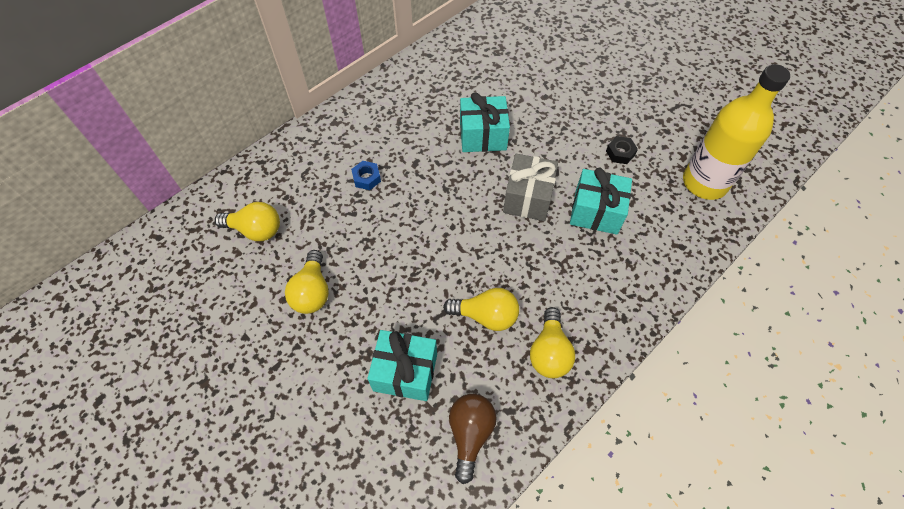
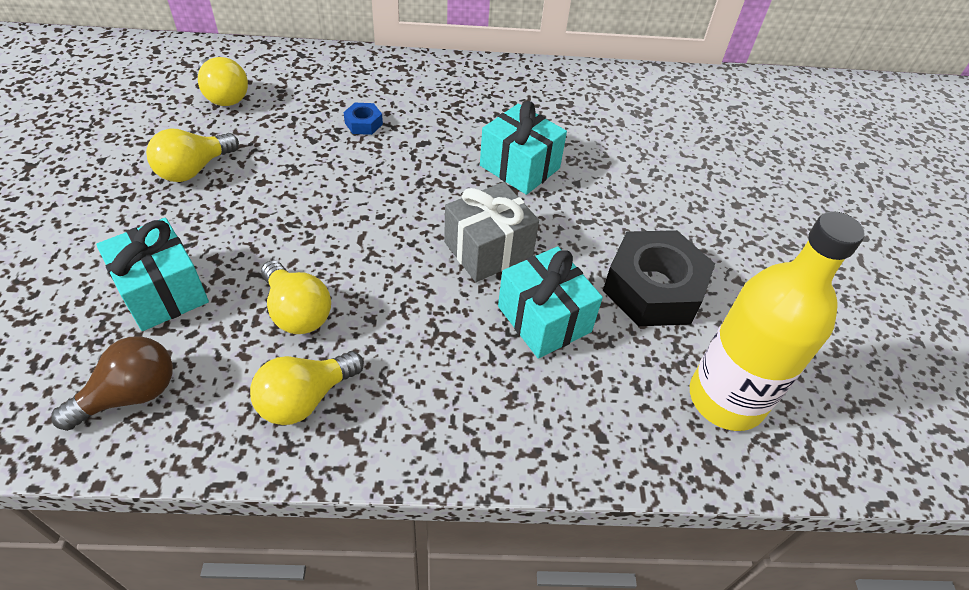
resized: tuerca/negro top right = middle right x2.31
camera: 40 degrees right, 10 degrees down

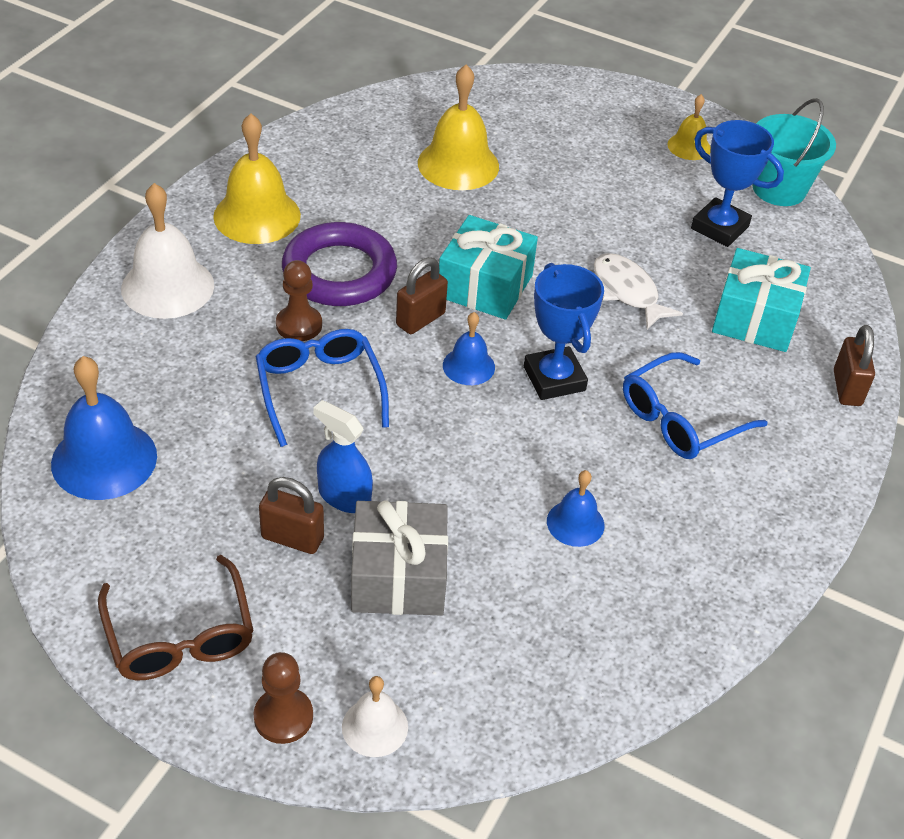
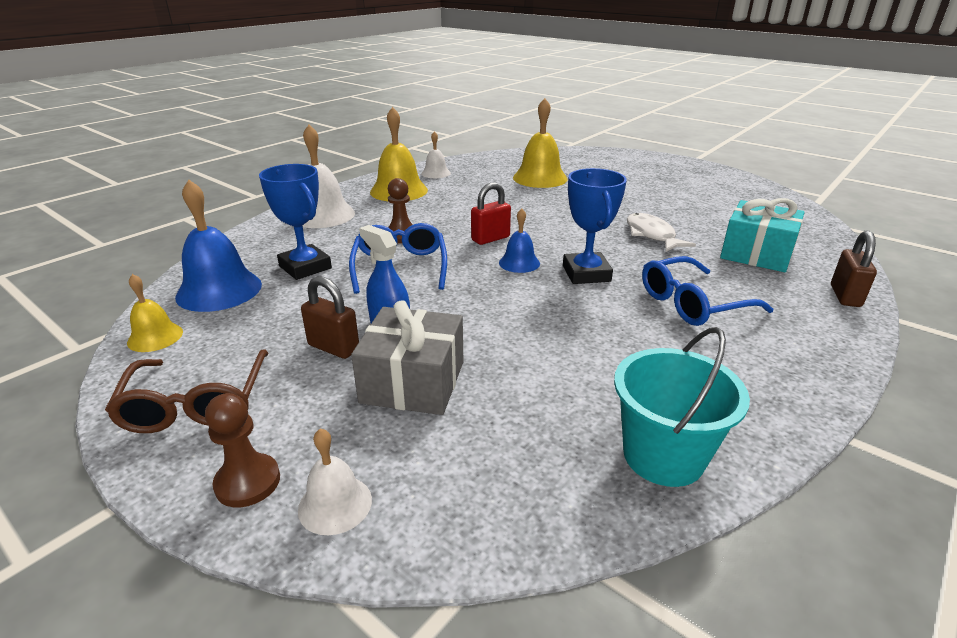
removed: anillo/morado top centre; regalo/turquesa (1st from left) top centre; campana/azul (3rd from left) centre
added: campana/blanco (3rd from left) top centre
moved: campana/amarillo (3rd from left in the first image) top right to campana/amarillo (1st from left) middle left; trofeo/azul (2nd from left in the first image) top right to trofeo/azul (1st from left) middle left; balde/turquesa top right to middle right
recoloured: candado/marrón (2nd from left) centre to candado/rojo centre
camera: 15 degrees right, 15 degrees down

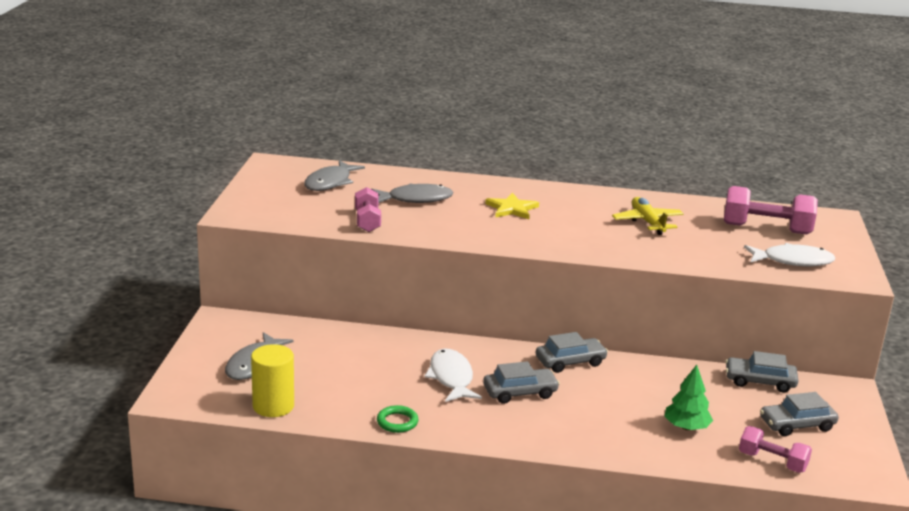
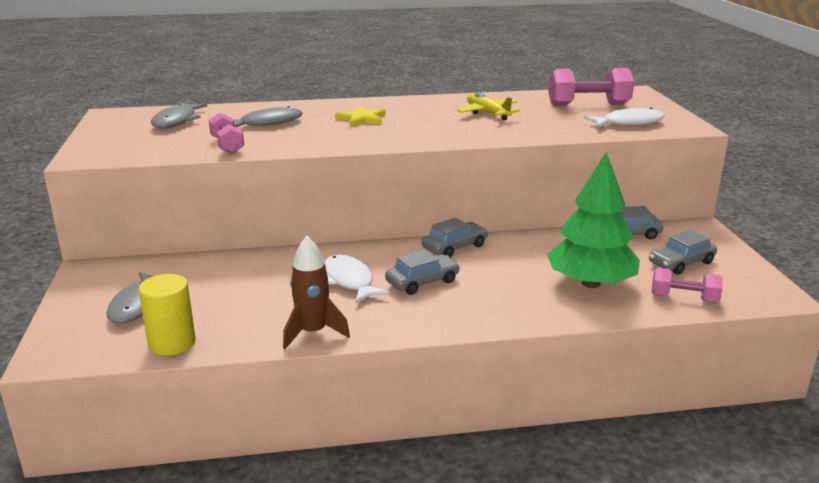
replaced: anillo/verde bottom centre to cohete/marrón centre
resized: árbol/verde bottom right = middle right x1.93
camera: 15 degrees left, 0 degrees up

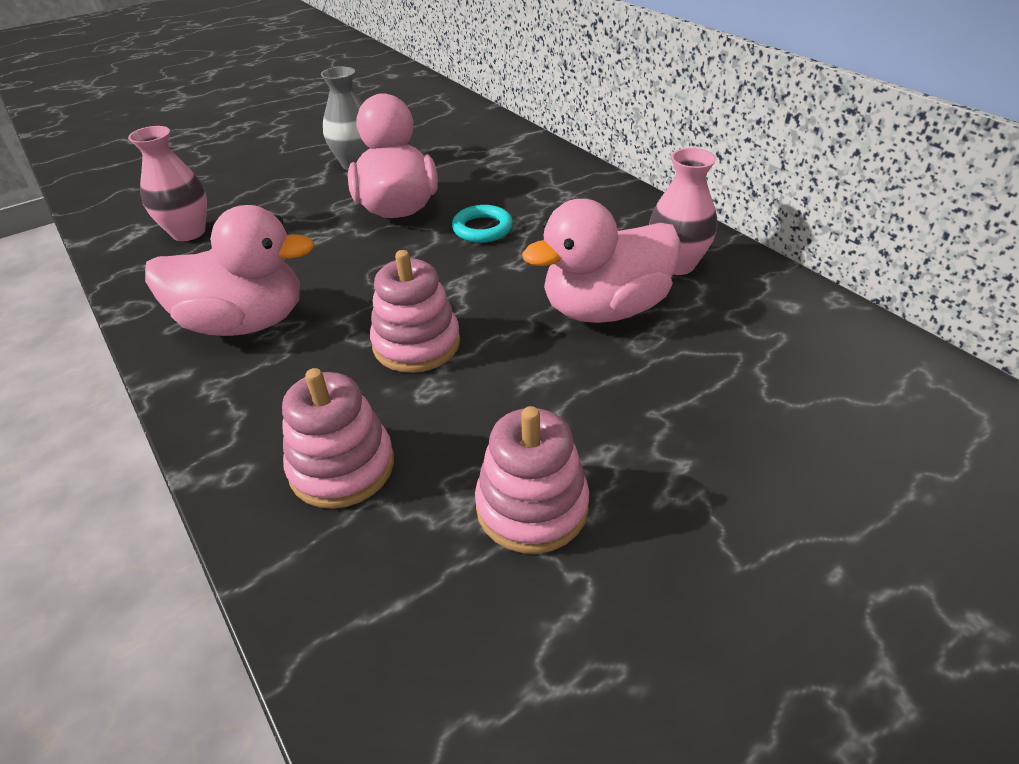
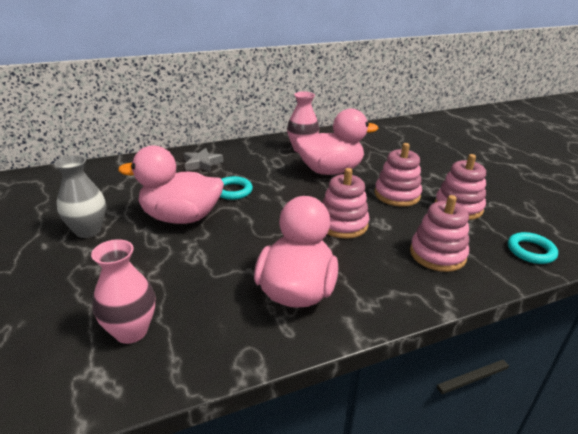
added: estrella/gris centre; juguete apilable/rosa (2nd from left) middle right; anillo/turquesa (2nd from left) middle right
turned: pato/rosa (3rd from left) centre = top centre 90 degrees counterclockwise
camera: 80 degrees left, 10 degrees down

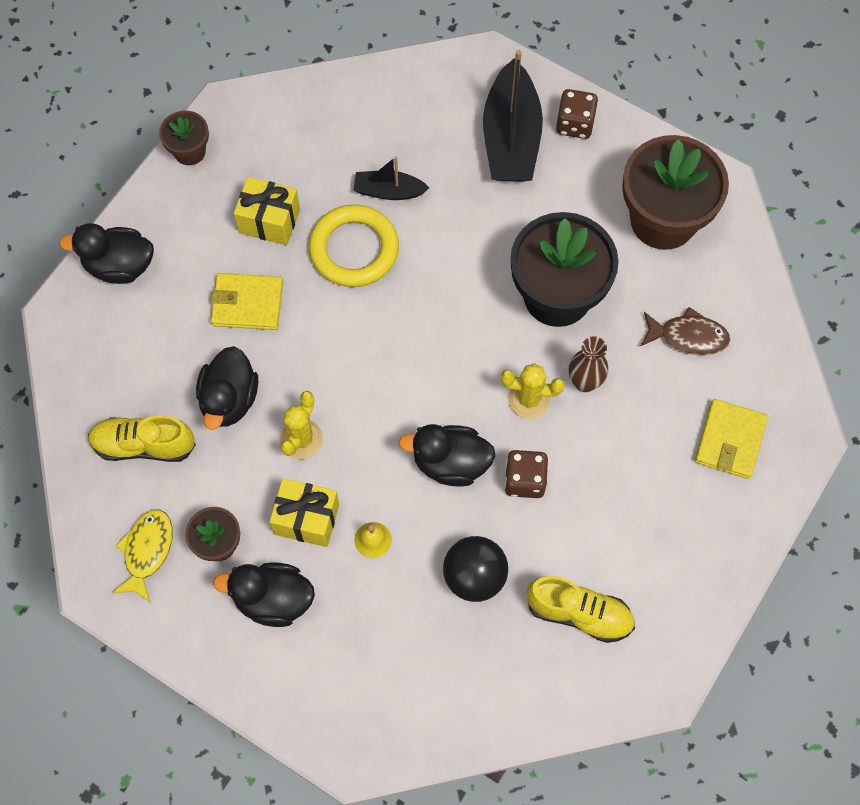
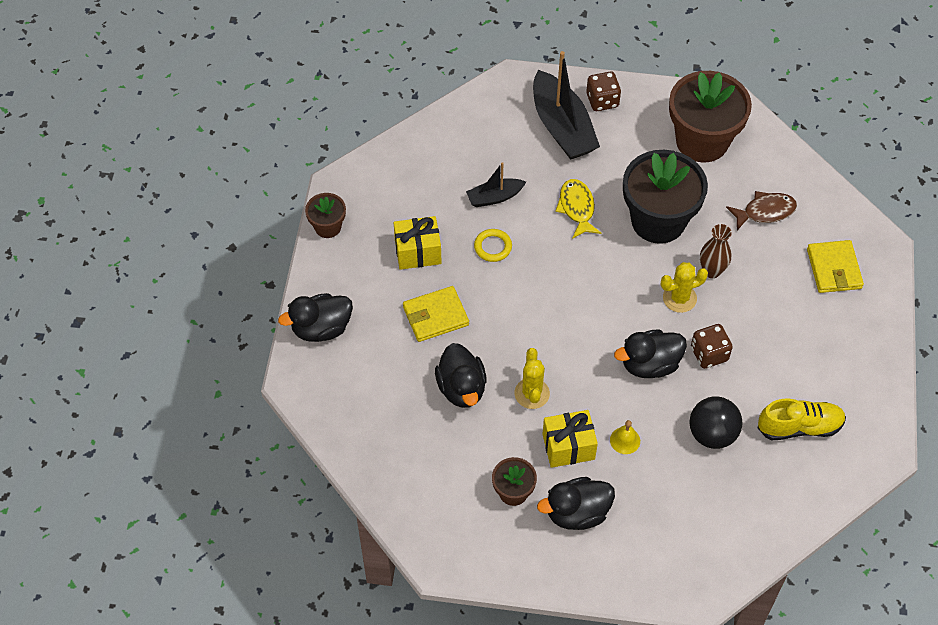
removed: zapato/amarillo (1st from left) middle left
moved: pez/amarillo bottom left to centre
resized: anillo/amarillo top centre = centre x0.52
camera: 25 degrees left, 10 degrees down

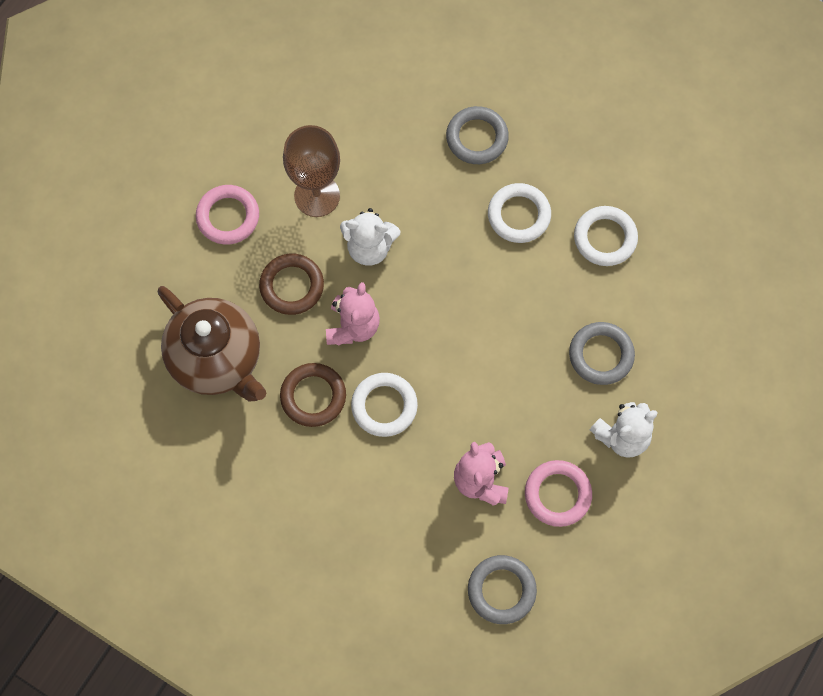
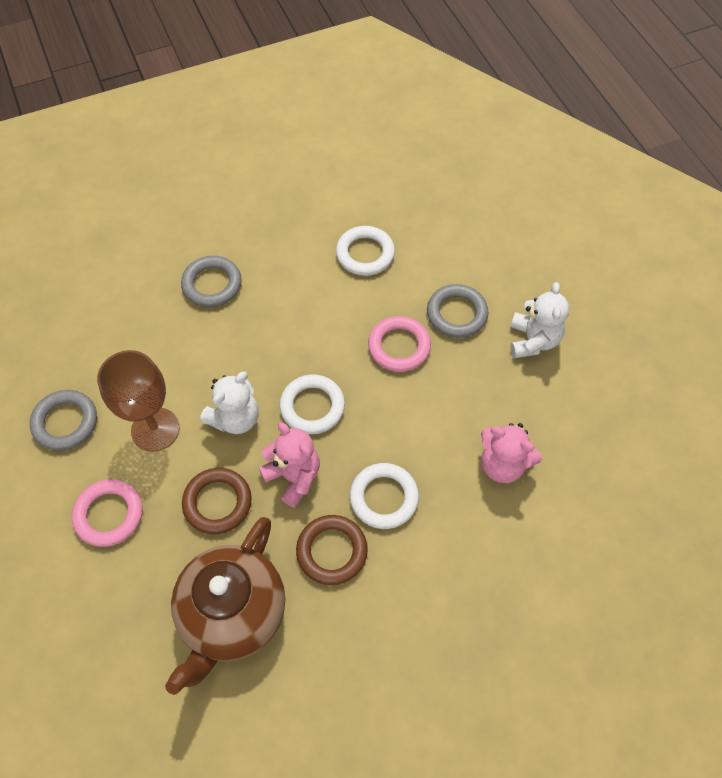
moved: anillo/gris (2nd from left in the first image) bottom centre to anillo/gris (1st from left) middle left; anillo/blanco (2nd from left in the first image) top centre to anillo/blanco (1st from left) centre; anillo/rosa (2nd from left) bottom right to centre
turned: tetera/marrón middle left = bottom left 120 degrees clockwise
camera: 55 degrees left, 10 degrees down

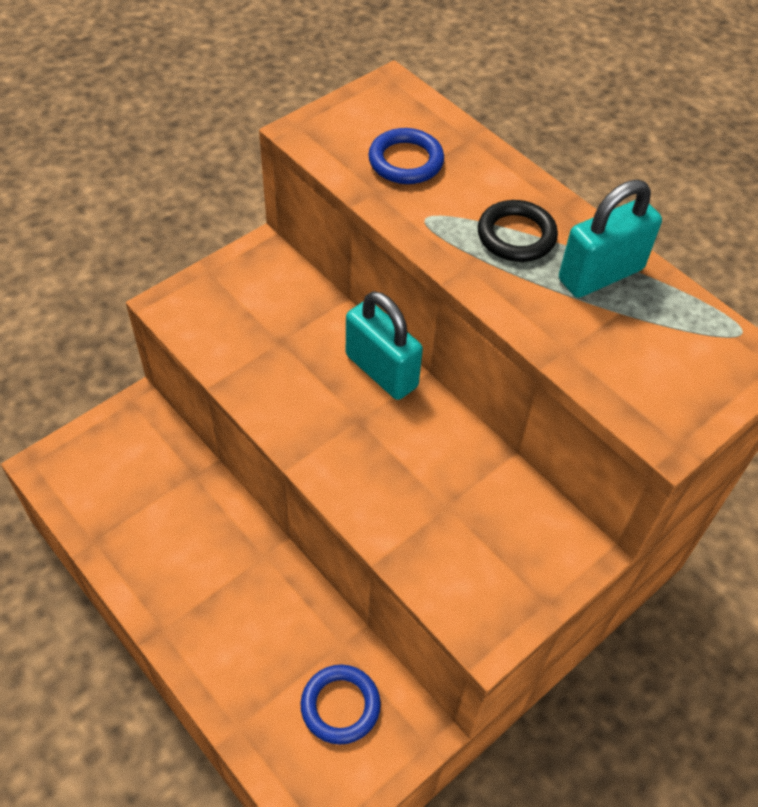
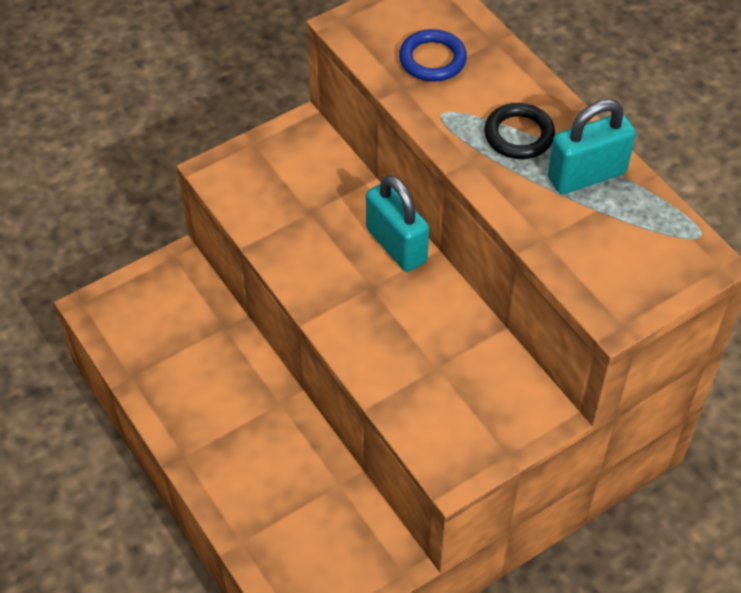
removed: anillo/azul (1st from left) bottom centre
camera: 10 degrees right, 0 degrees up

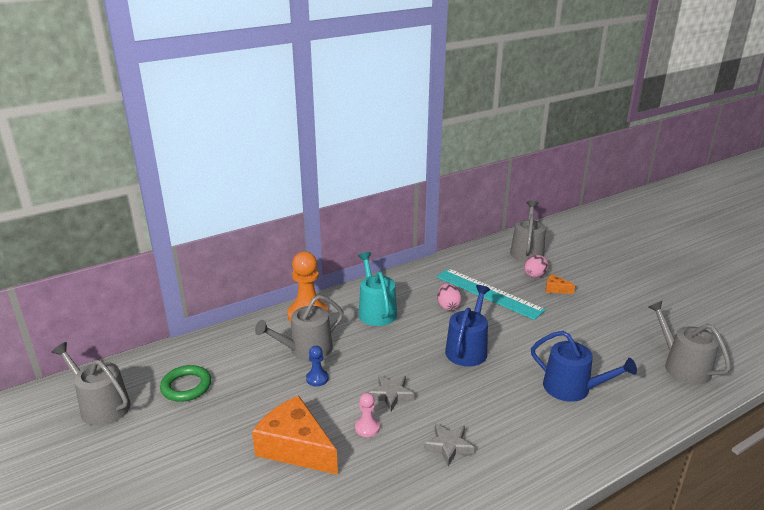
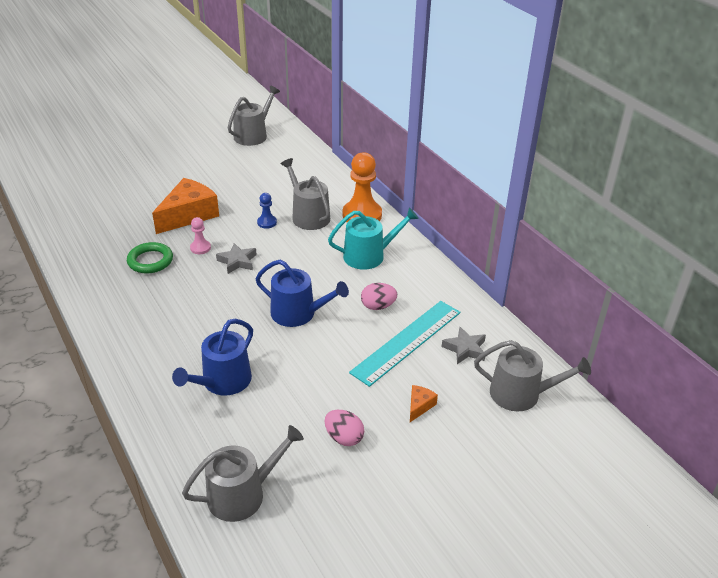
moved: anillo/verde bottom left to middle left; estrella/gris (2nd from left) bottom centre to centre; huevo/rosa (2nd from left in the first image) middle right to huevo/rosa (1st from left) bottom centre
camera: 90 degrees right, 10 degrees up

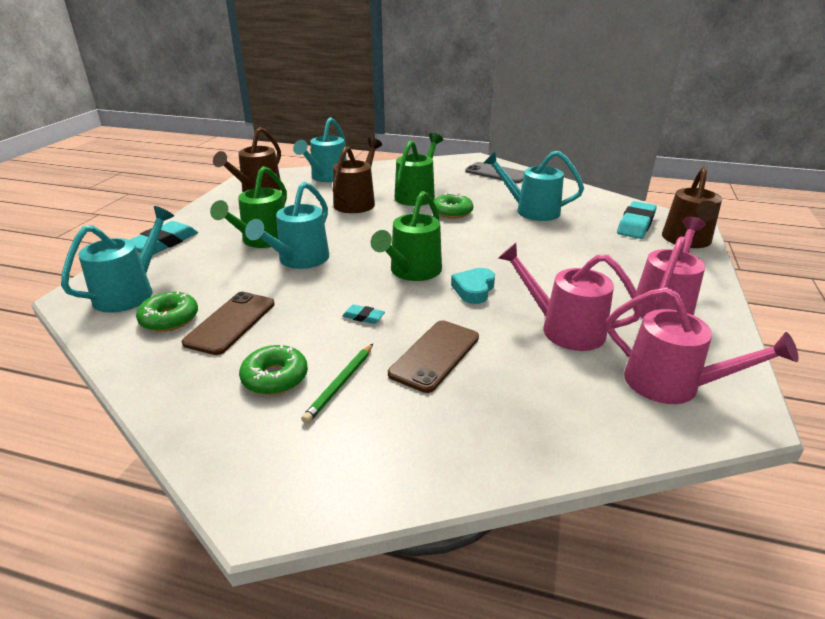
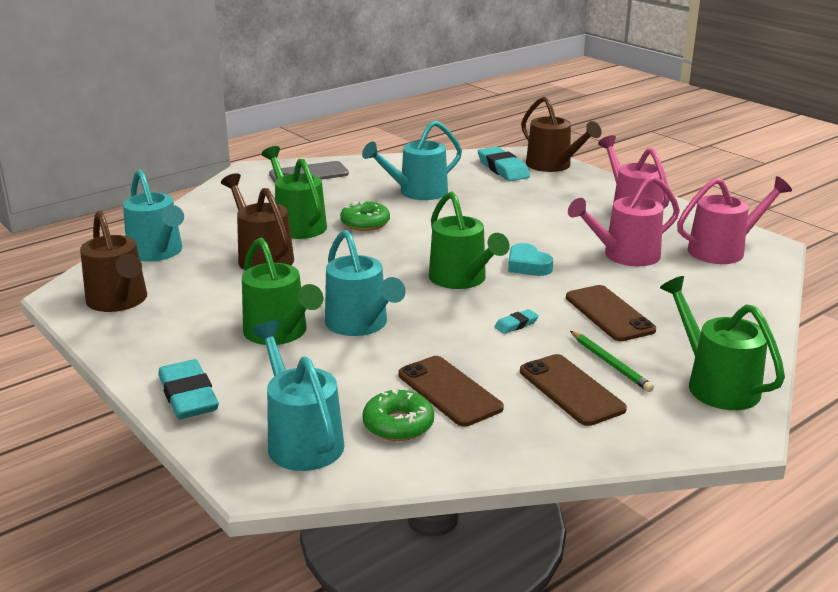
added: regadera/verde (4th from left) middle right
replaced: rosquilla/verde (2nd from left) middle left to móvil/marrón (2nd from left) middle right
camera: 55 degrees left, 5 degrees down

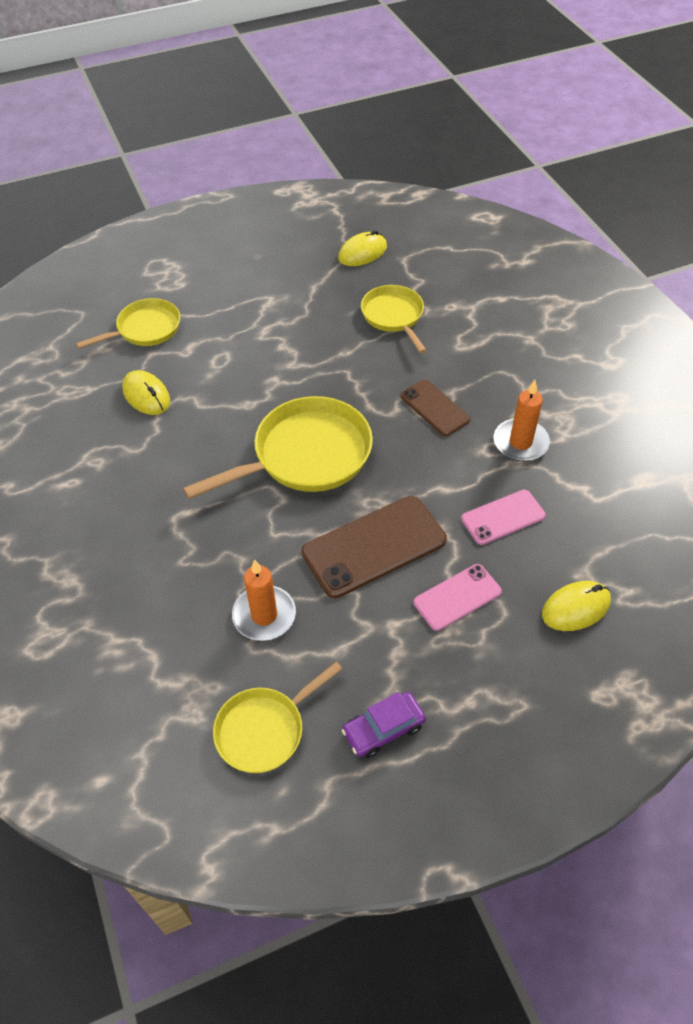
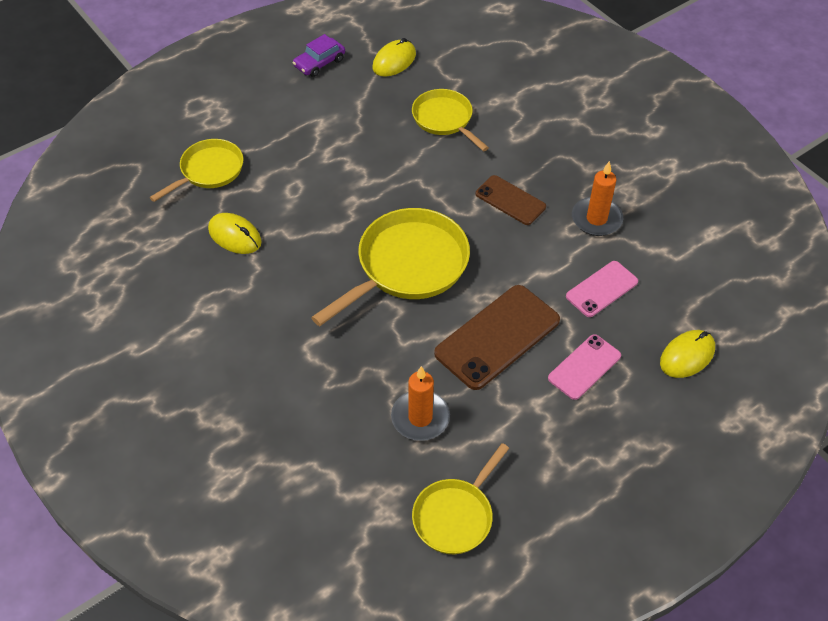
moved: coche/morado bottom centre to top centre
camera: 15 degrees left, 0 degrees up

